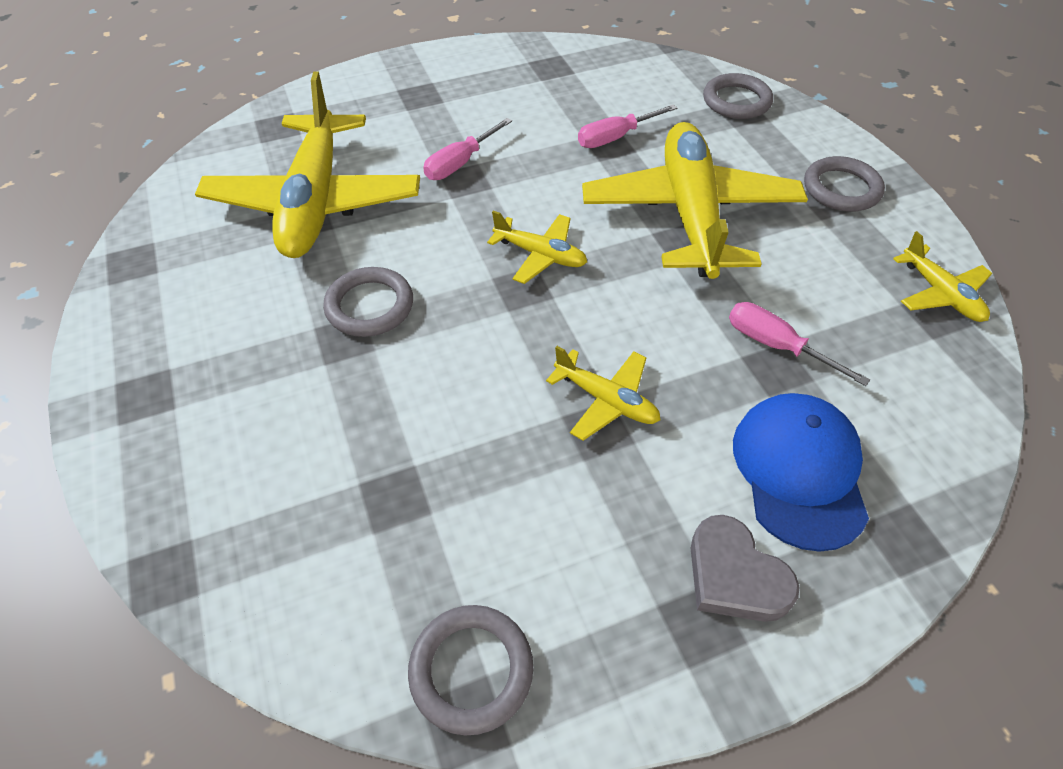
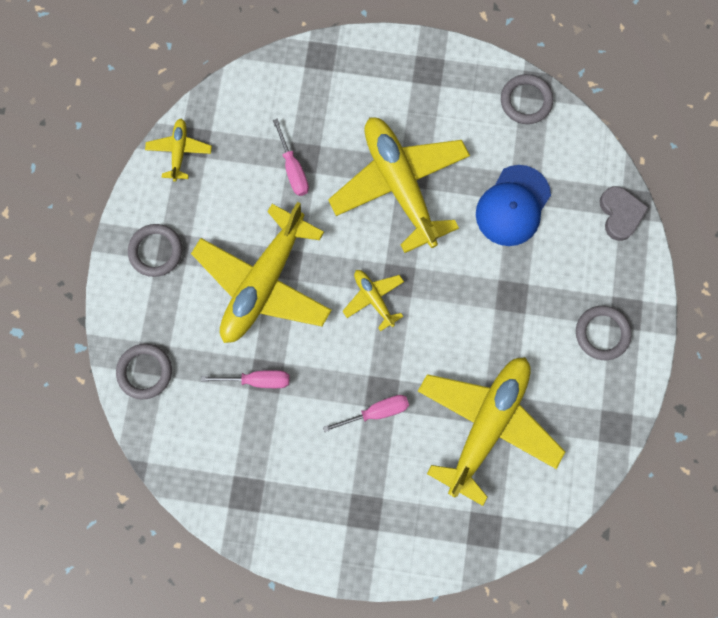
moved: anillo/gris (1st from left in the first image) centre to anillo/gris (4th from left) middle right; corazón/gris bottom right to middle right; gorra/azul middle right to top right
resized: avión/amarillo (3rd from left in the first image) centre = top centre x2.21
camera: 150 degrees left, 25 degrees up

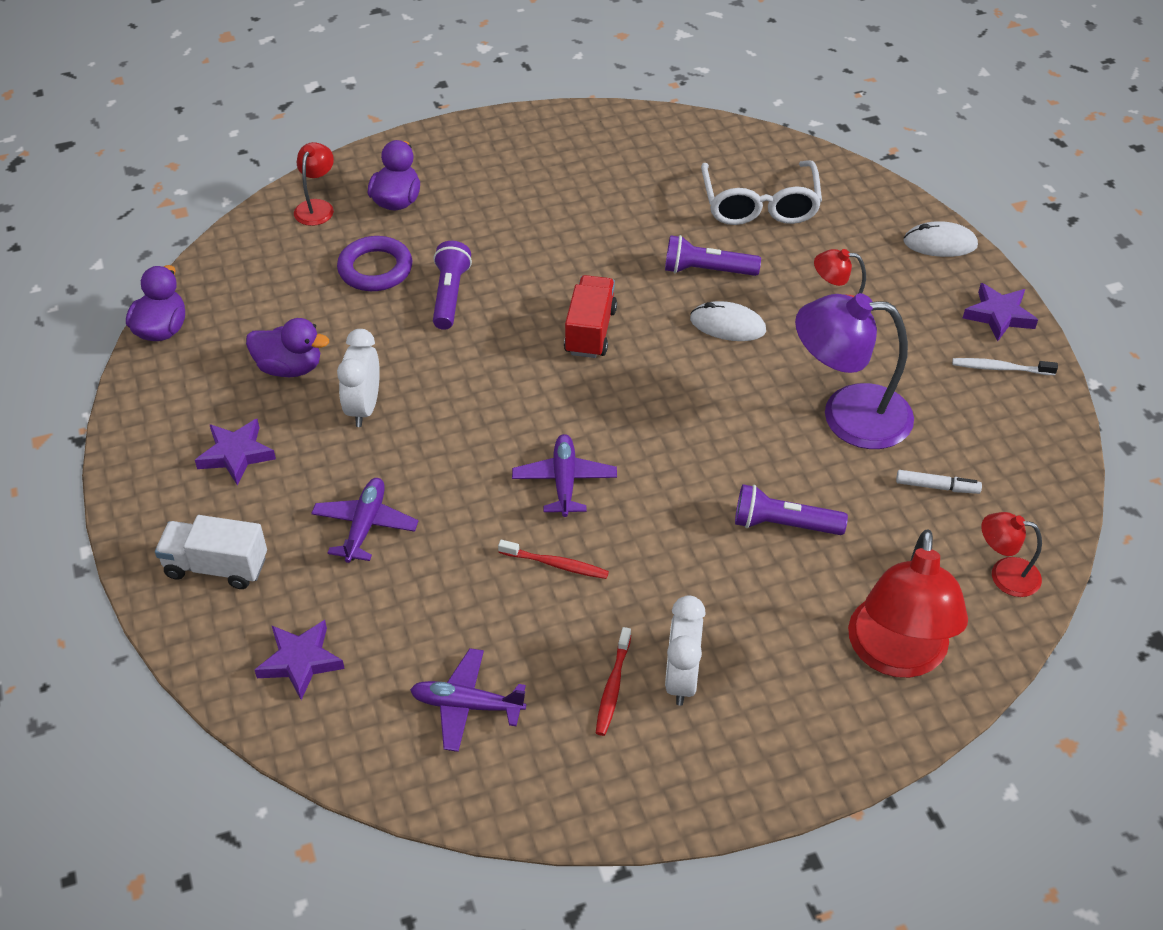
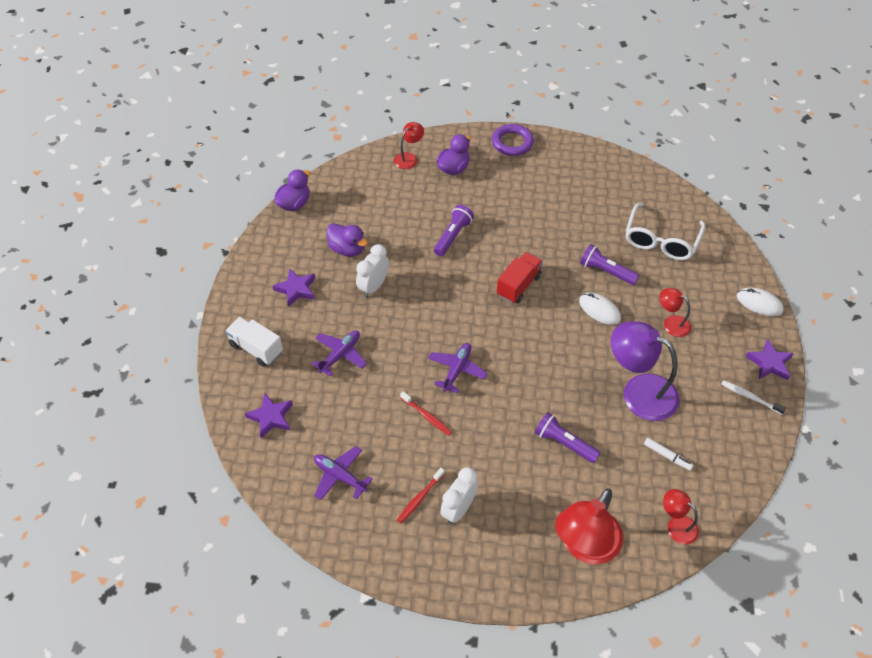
moved: anillo/morado top left to top centre
camera: 25 degrees right, 5 degrees up

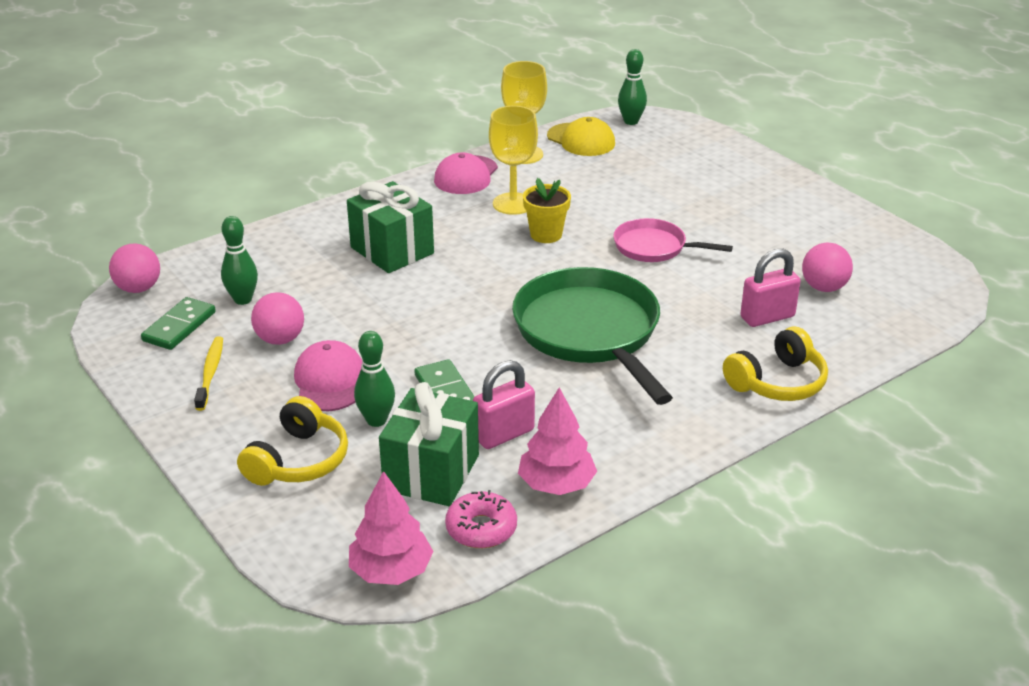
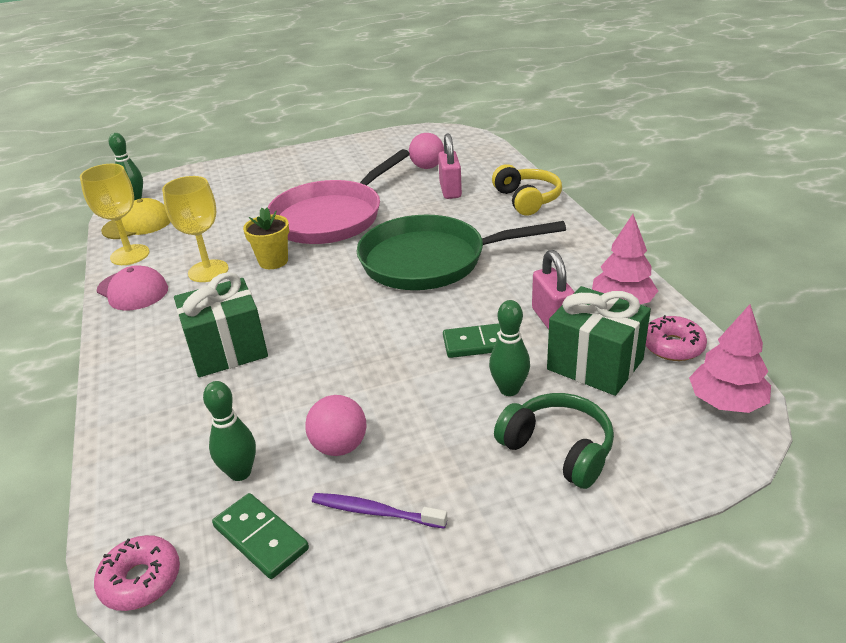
removed: gorra/rosa (1st from left) middle left
replaced: pelota/rosa (1st from left) middle left to rosquilla/rosa (1st from left) bottom left
recoloured: cepillo de dientes/amarillo middle left to cepillo de dientes/morado bottom centre; auriculares/amarillo (1st from left) middle left to auriculares/verde bottom centre
resized: sartén/rosa centre = top centre x1.86
camera: 70 degrees left, 0 degrees up

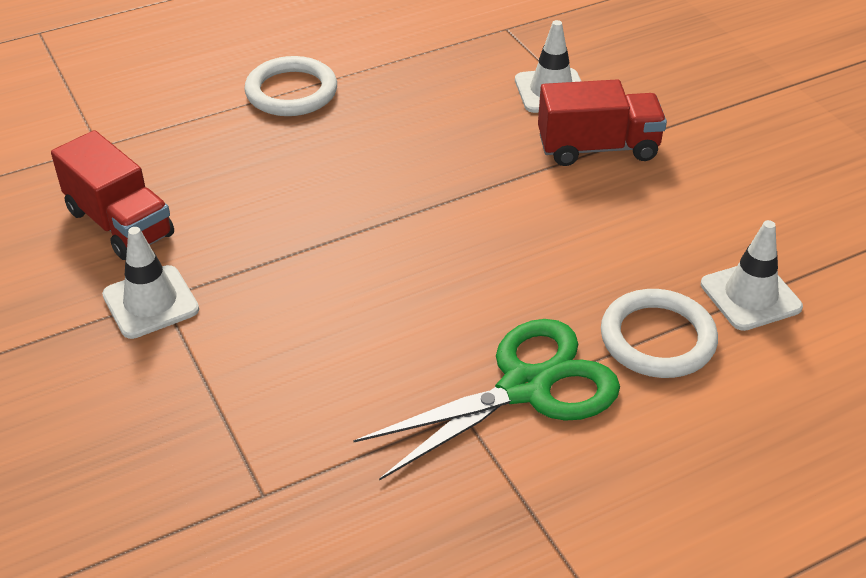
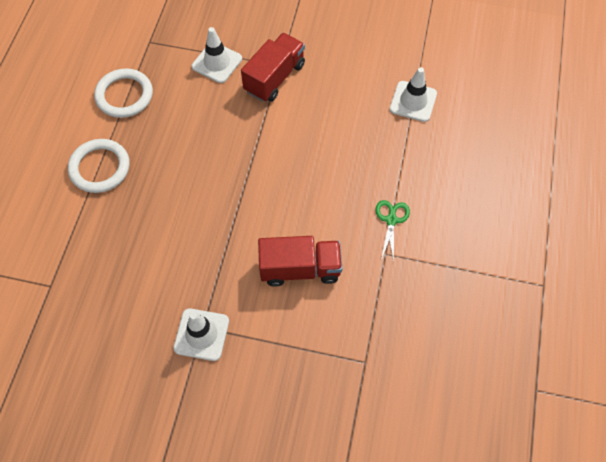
moved: camión/rojo (1st from left in the first image) middle left to camión/rojo (2nd from left) centre; anillo/blanco (2nd from left) middle right to top left
resized: tijeras/verde bottom centre = centre x0.48
camera: 50 degrees left, 20 degrees up

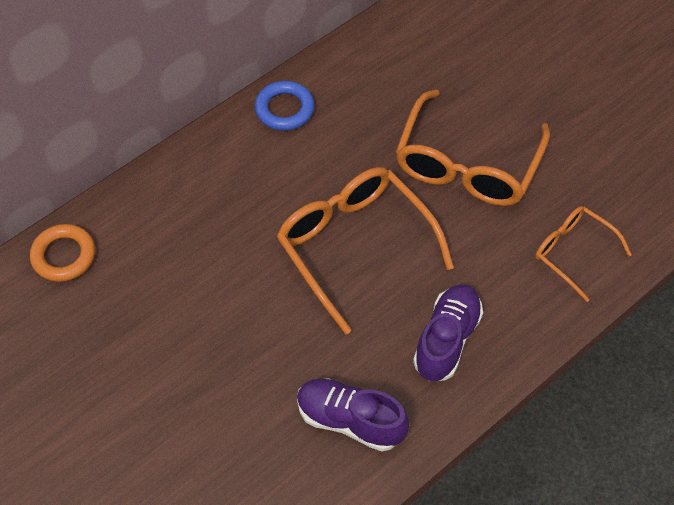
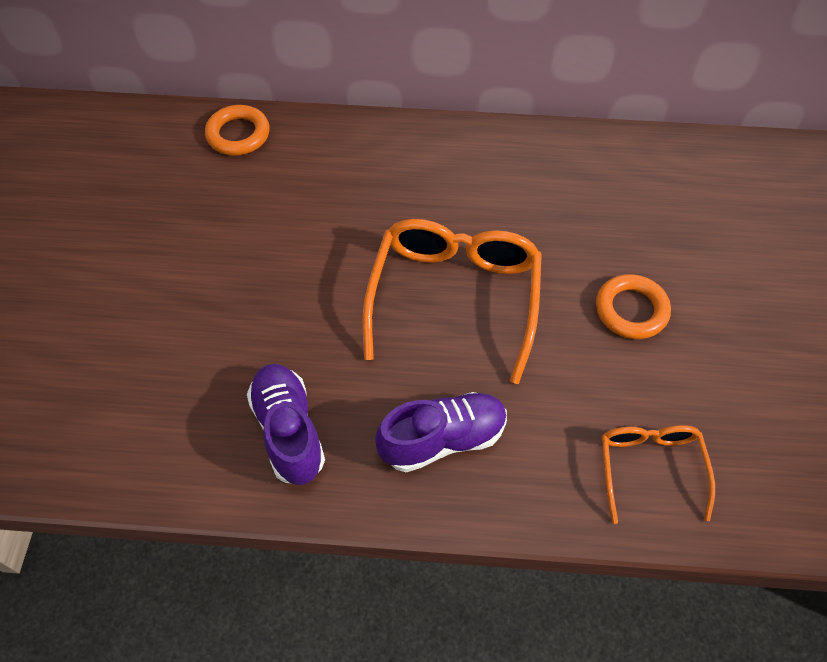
removed: anillo/azul top centre
replaced: gafas/naranja (2nd from left) top right to anillo/naranja (2nd from left) middle right
camera: 45 degrees right, 0 degrees up

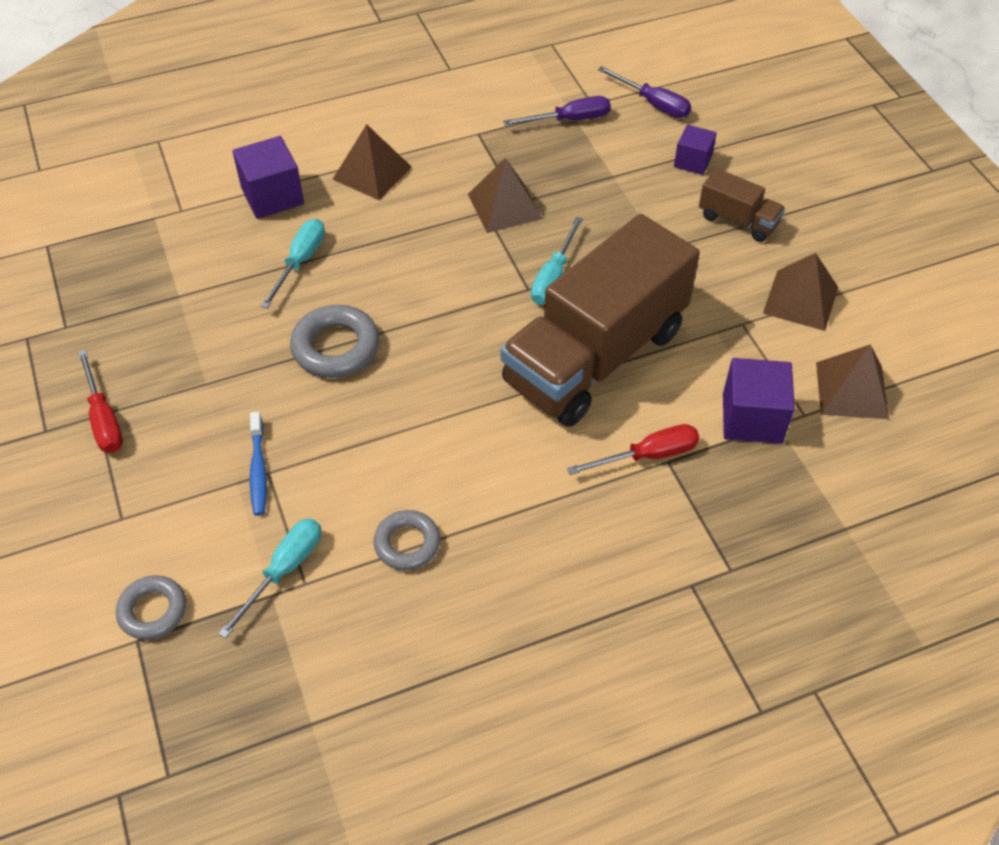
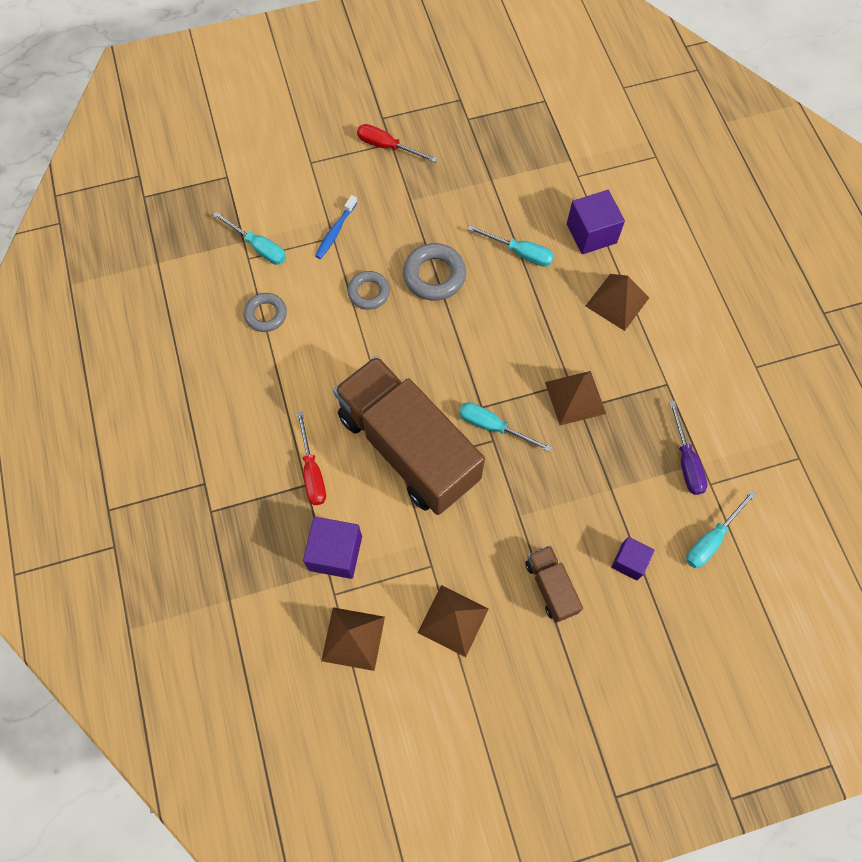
moved: anillo/gris (1st from left in the first image) bottom left to anillo/gris (2nd from left) centre
recoloured: destornillador/morado (2nd from left) top centre to destornillador/turquesa (4th from left) middle right
turned: destornillador/rojo (1st from left in the first image) middle left = top centre 45 degrees clockwise; cepillo de dientes/azul middle left = top centre 60 degrees counterclockwise; camión/marrón (2nd from left) top right = bottom centre 120 degrees clockwise
camera: 95 degrees right, 15 degrees up

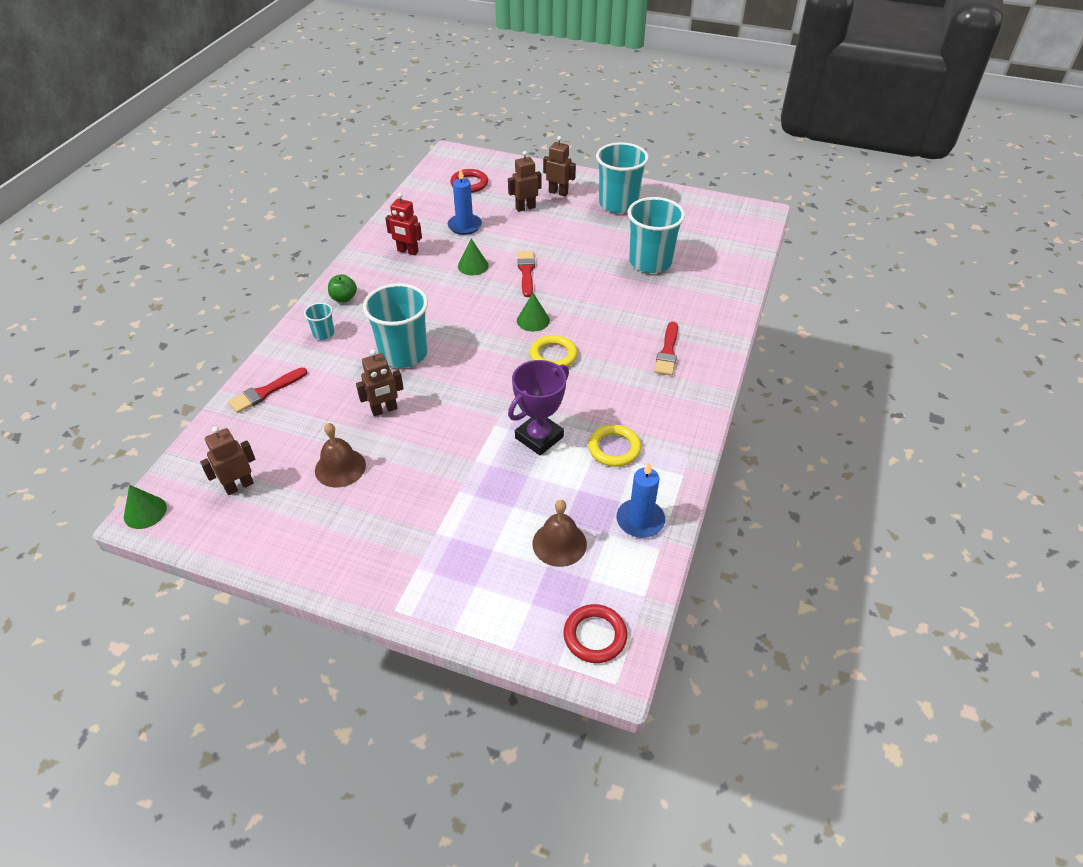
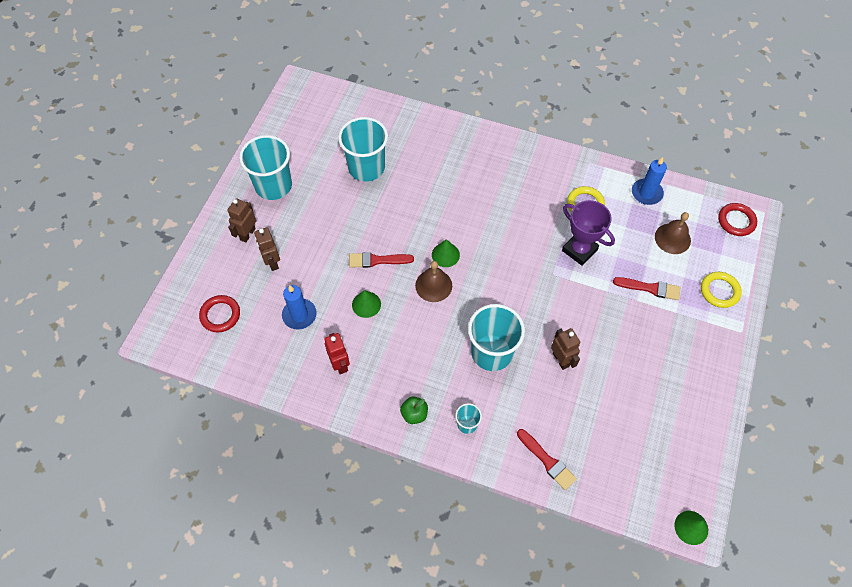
removed: robot/marrón (1st from left) middle left
moved: campana/marrón (1st from left) middle left to centre; anillo/amarillo (1st from left in the first image) centre to anillo/amarillo (2nd from left) middle right; pincel/rojo (3rd from left) centre to middle right
turned: robot/rojo top centre = centre 45 degrees counterclockwise
camera: 90 degrees left, 15 degrees up

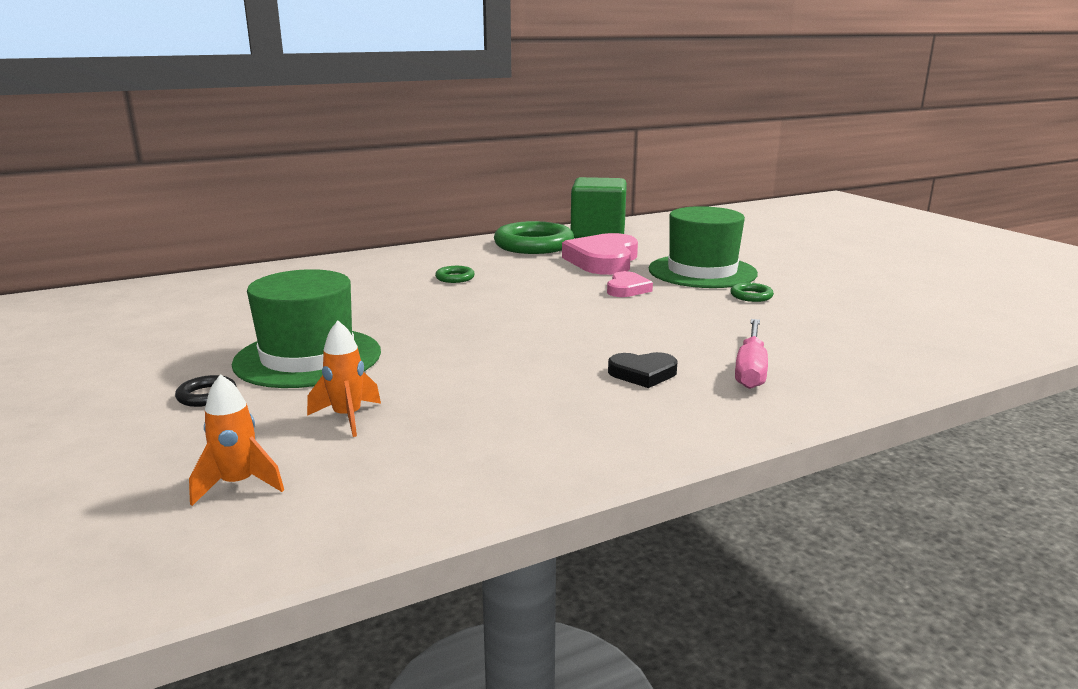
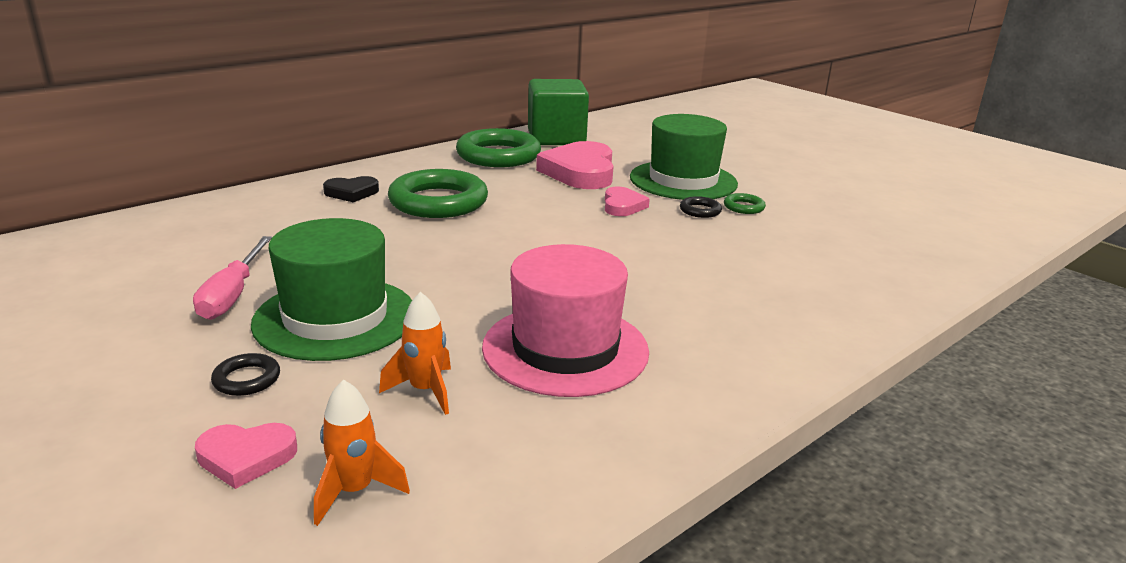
added: corazón/rosa (1st from left) bottom left; sombrero/rosa centre; anillo/negro (2nd from left) centre
moved: corazón/negro centre to middle left; destornillador/rosa middle right to middle left
resized: anillo/verde (1st from left) centre = centre x2.34
camera: 15 degrees left, 5 degrees up

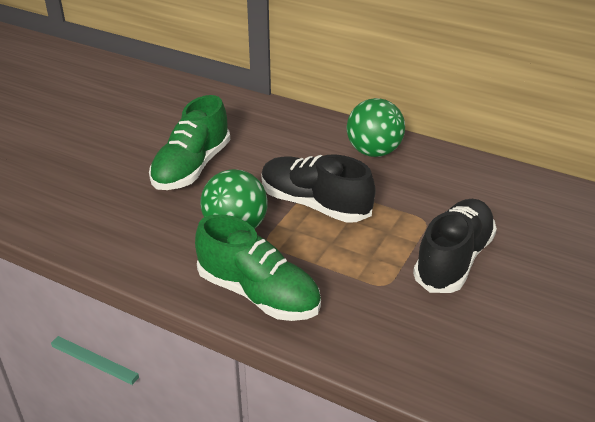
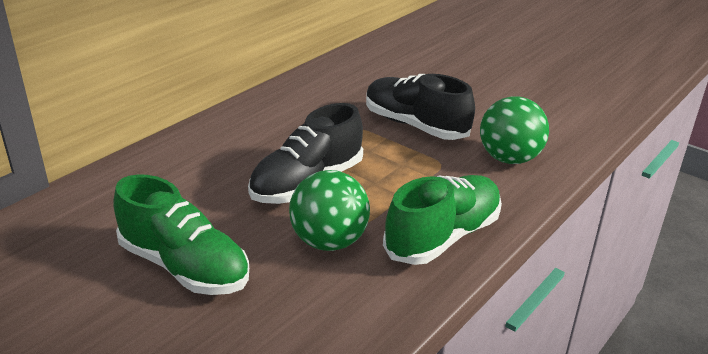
moved: pelota/verde (2nd from left) top centre to middle right
camera: 80 degrees left, 5 degrees down

